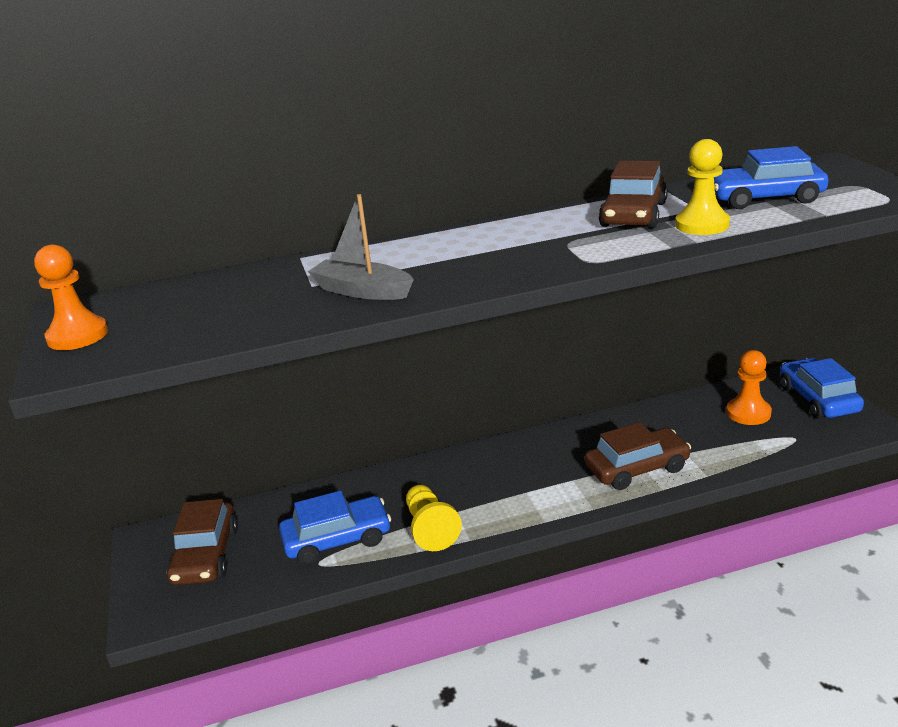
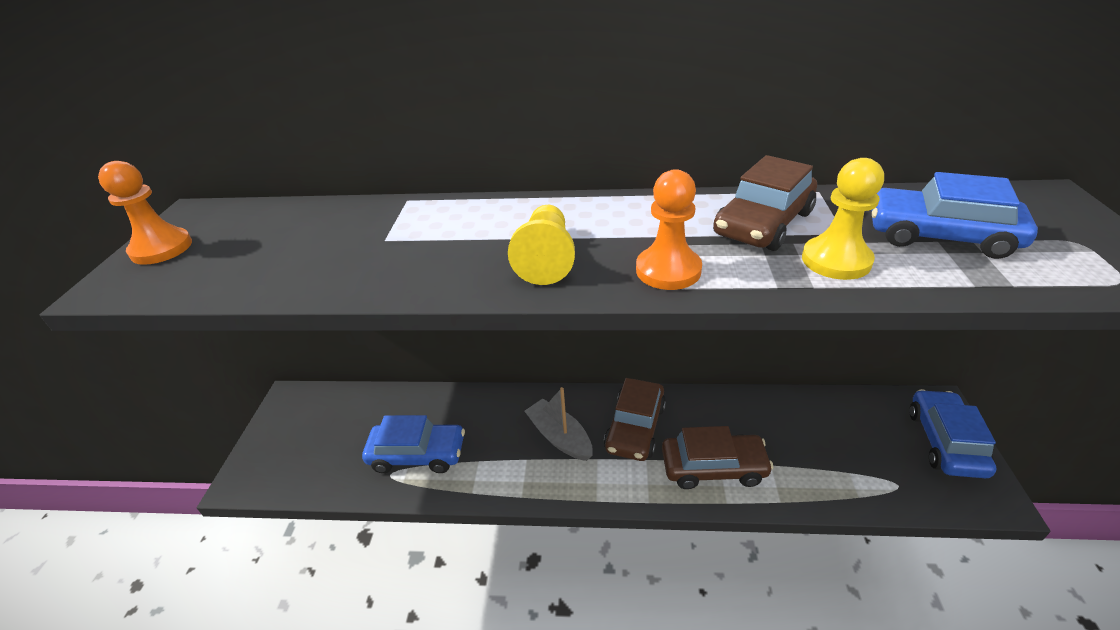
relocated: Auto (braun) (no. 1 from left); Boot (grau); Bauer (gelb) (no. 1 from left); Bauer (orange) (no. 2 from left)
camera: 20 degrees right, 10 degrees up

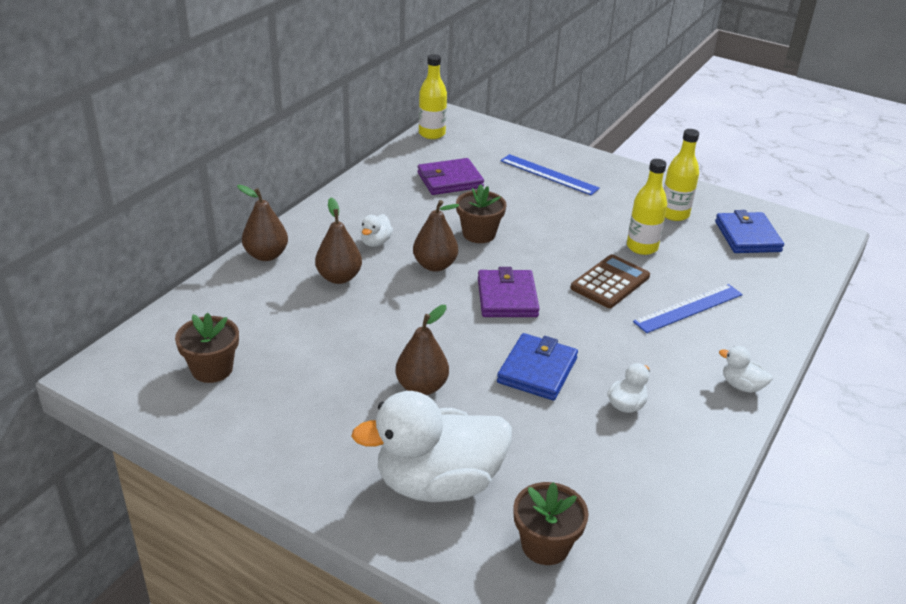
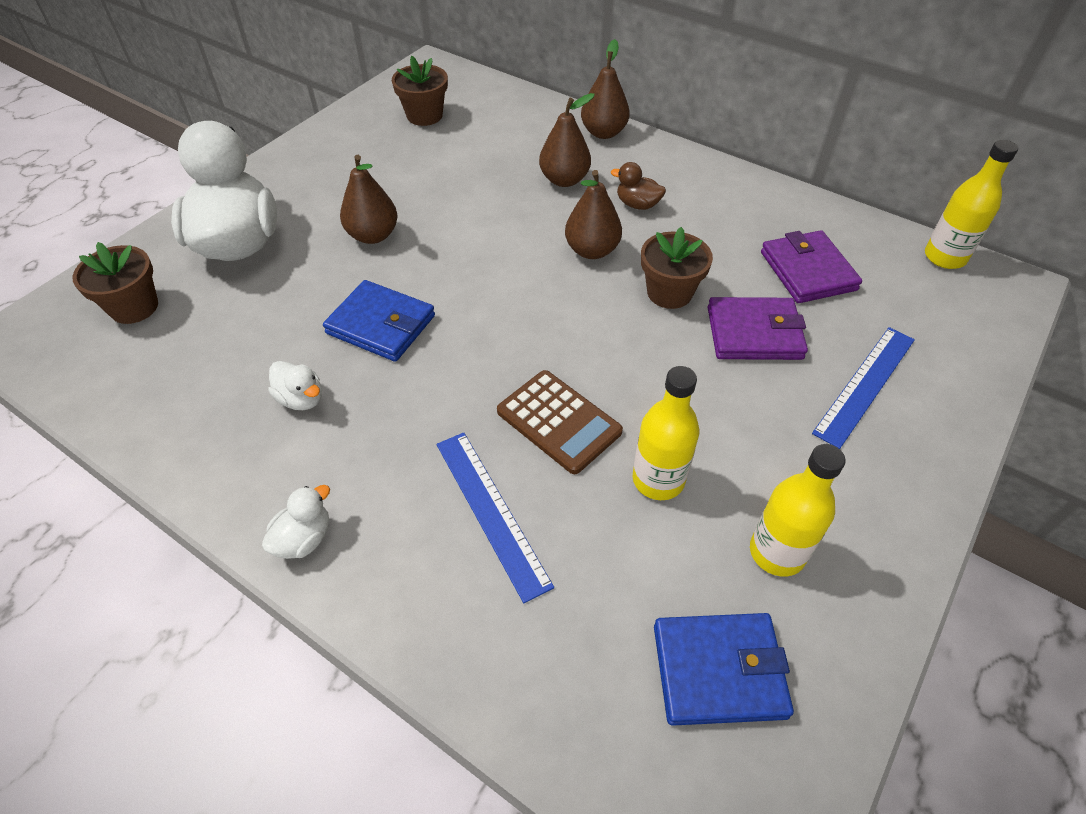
relocated: Geldbörse (lila) (no. 2 from left in the first image) to Geldbörse (lila) (no. 1 from left)
colour: Ente (weiß) (no. 1 from left) to Ente (braun)
camera: 95 degrees right, 15 degrees up

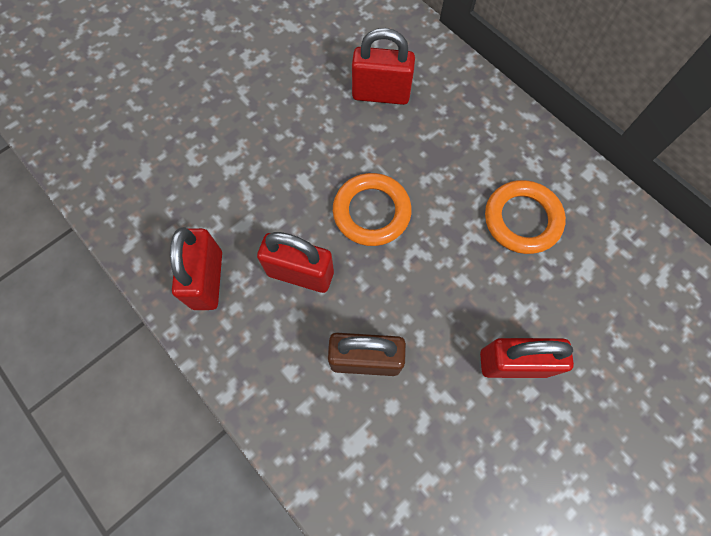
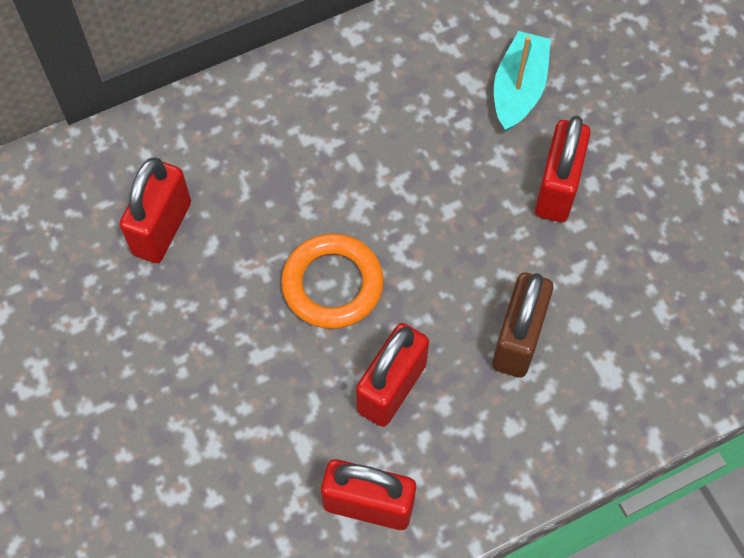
missing: Ring (orange) (no. 2 from left)
appeared: Boot (türkis)
camera: 75 degrees left, 5 degrees down

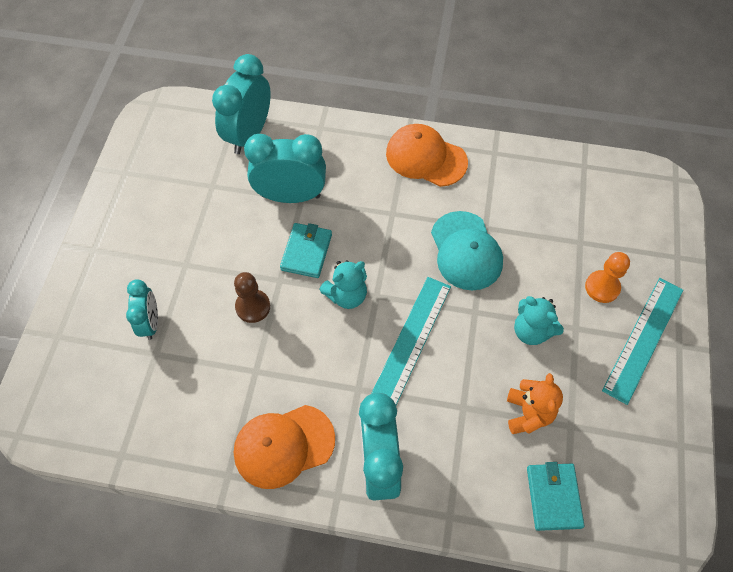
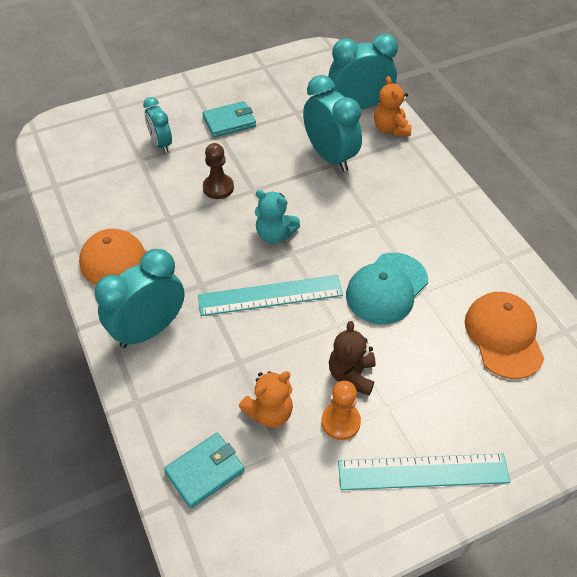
appeared: Teddybär (orange) (no. 2 from left)
relocated: Geldbörse (türkis) (no. 1 from left in the first image) to Geldbörse (türkis) (no. 2 from left); Kappe (orange) (no. 2 from left); Bauer (orange)
colour: Teddybär (türkis) (no. 2 from left) to Teddybär (braun)
spun: Wecker (türkis) (no. 1 from left in the first image) 105 degrees clockwise
camera: 55 degrees right, 10 degrees down

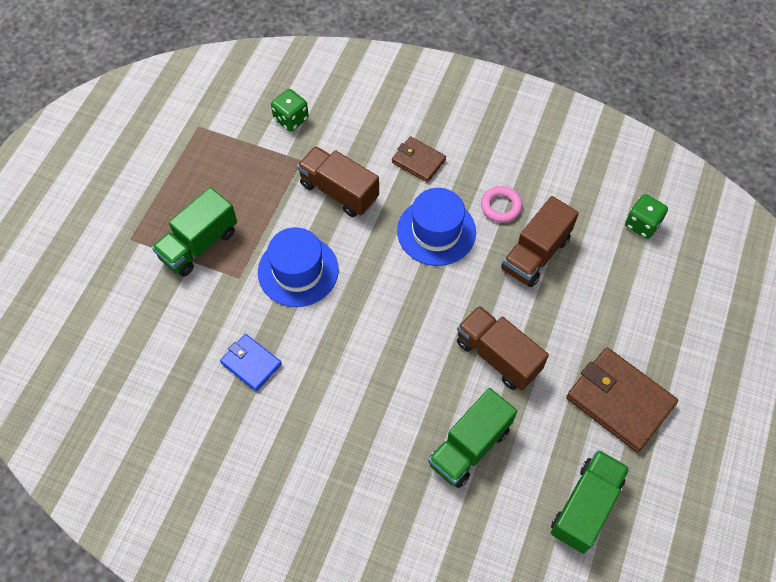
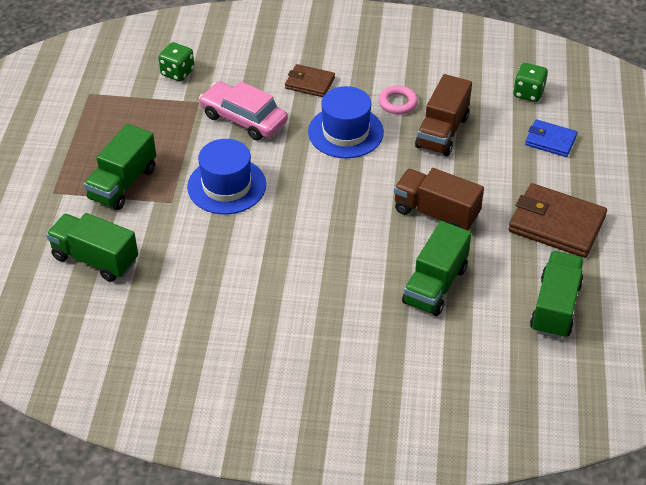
appeared: Lastwagen (grün) (no. 1 from left)
relocated: Geldbörse (blau)
exchanged: Lastwagen (braun) (no. 1 from left) to Auto (rosa)
camera: 15 degrees left, 15 degrees down

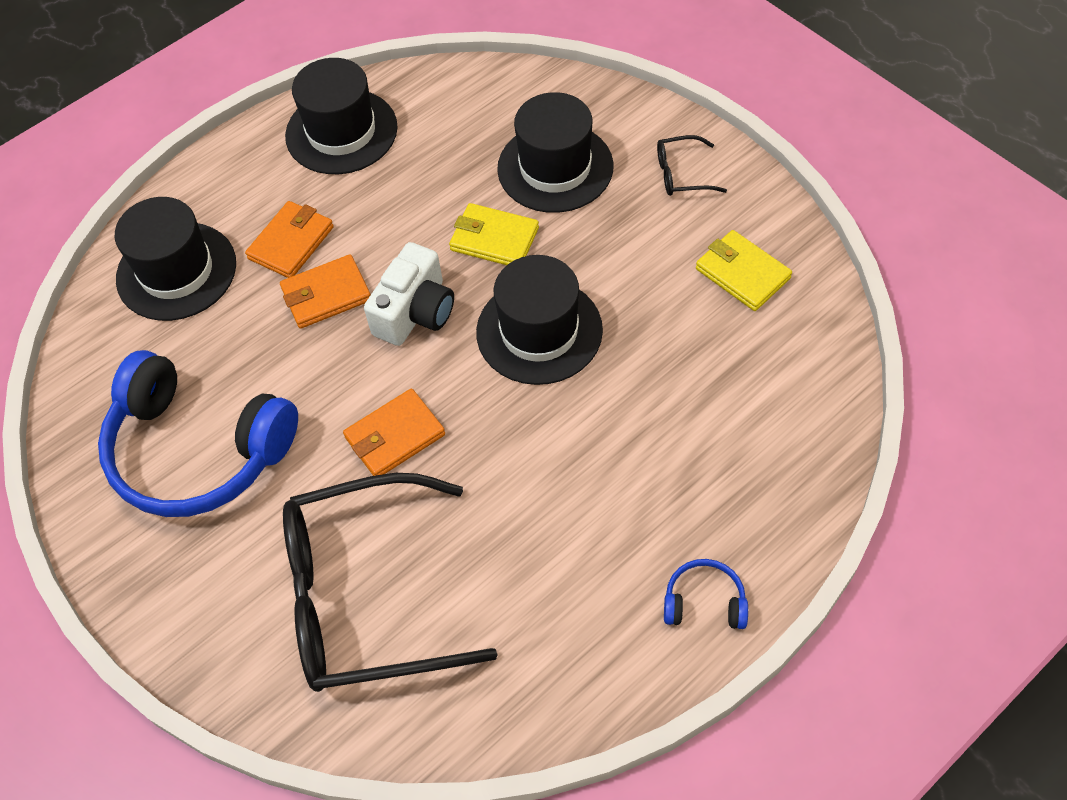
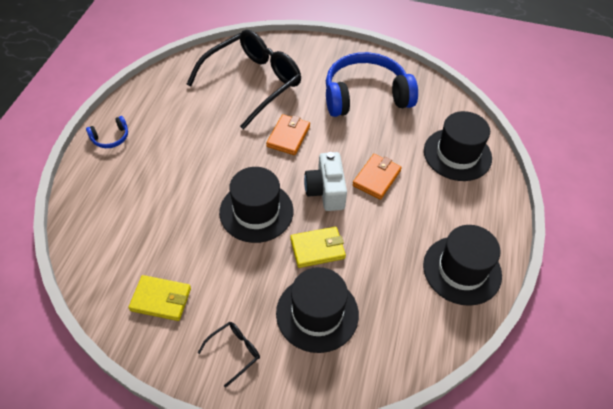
missing: Geldbörse (orange) (no. 1 from left)
camera: 140 degrees right, 5 degrees down

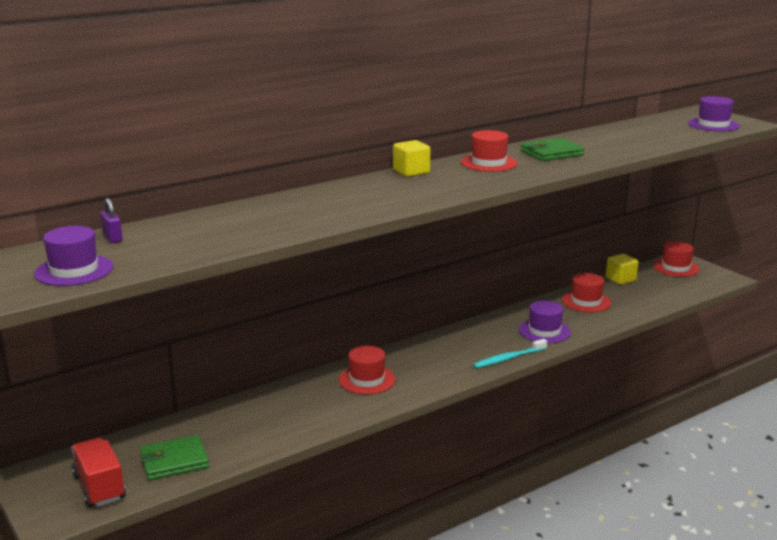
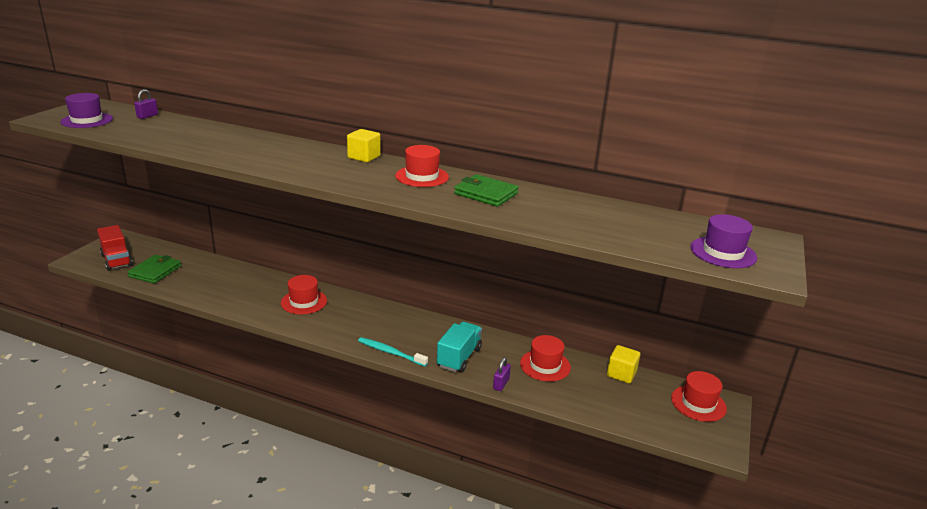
appeared: Vorhängeschloss (lila) (no. 2 from left)
exchanged: Hut (lila) (no. 2 from left) to Lastwagen (türkis)
spun: Lastwagen (rot) 120 degrees clockwise; Geldbörse (grün) (no. 1 from left) 75 degrees clockwise
camera: 55 degrees right, 5 degrees up

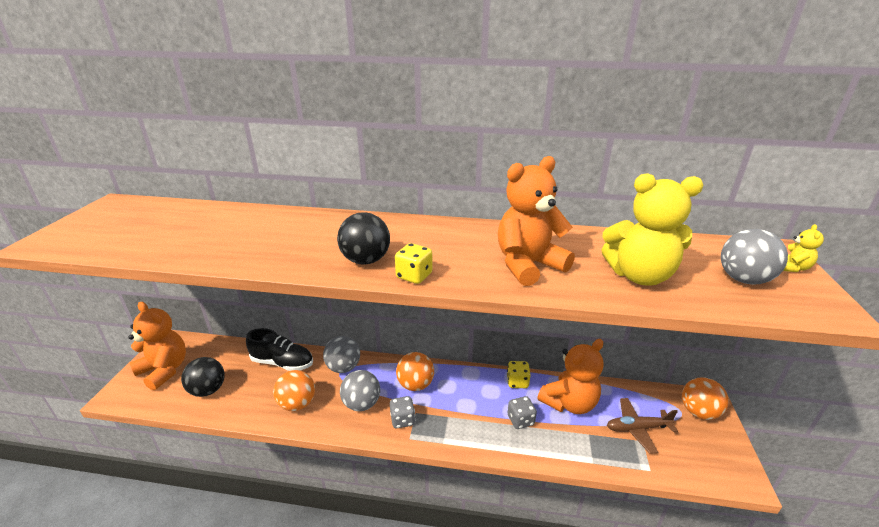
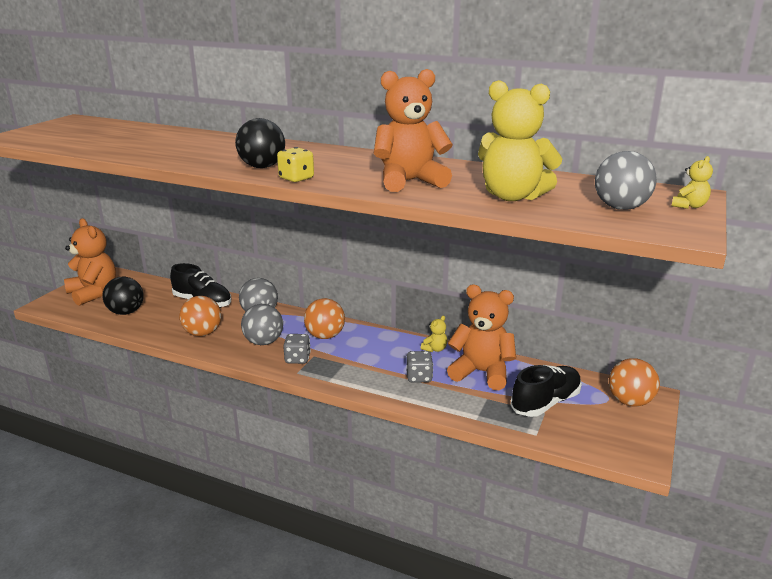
exchanged: Spielwürfel (gelb) (no. 2 from left) to Teddybär (gelb) (no. 1 from left); Flugzeug (braun) to Schuh (schwarz) (no. 2 from left)
spun: Teddybär (orange) (no. 3 from left) 135 degrees counterclockwise
camera: 15 degrees right, 5 degrees down

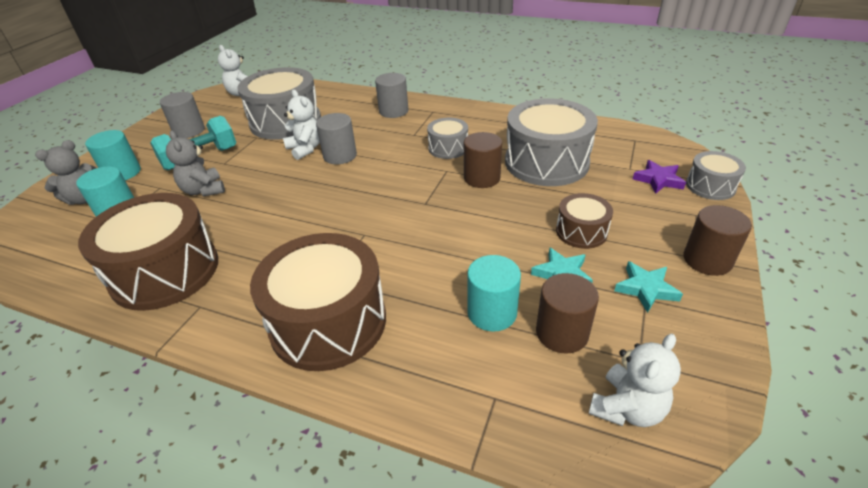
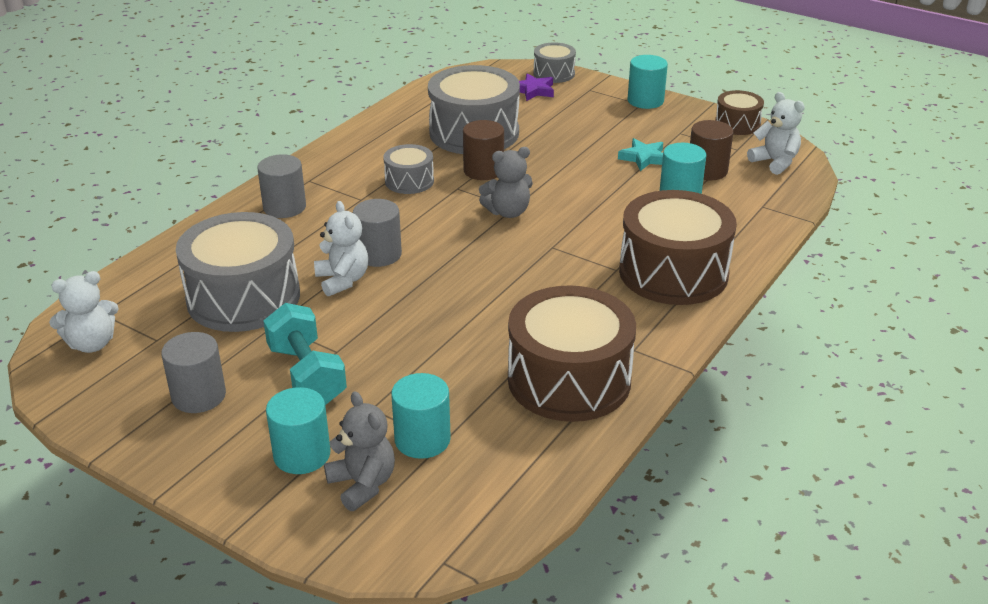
missing: Stern (türkis) (no. 2 from left)
relocated: Teddybär (grau) (no. 2 from left); Trommel (braun) (no. 3 from left)
colour: Vollzylinder (braun) (no. 3 from left) to Vollzylinder (türkis) (no. 3 from left)
spun: Teddybär (weiß) (no. 2 from left) 90 degrees clockwise
camera: 80 degrees left, 5 degrees down

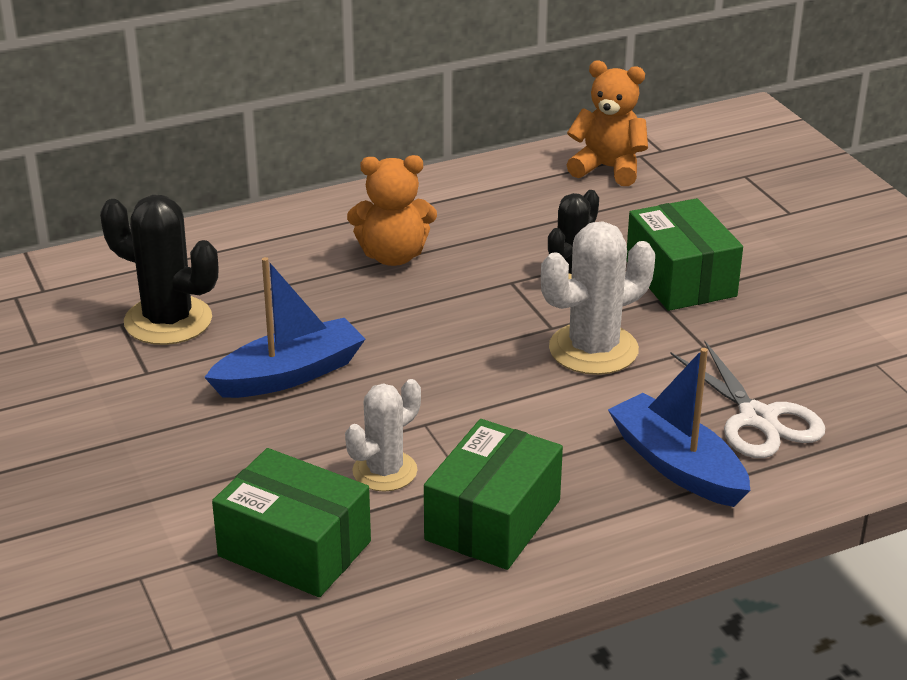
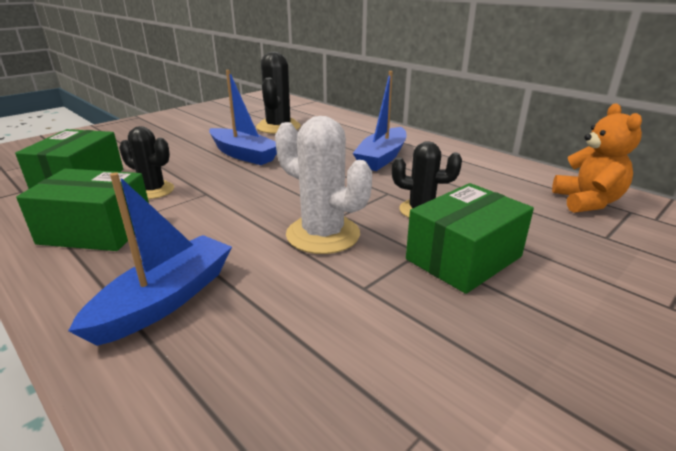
missing: Schere (weiß)
exchanged: Teddybär (orange) (no. 1 from left) to Boot (blau) (no. 3 from left)
colour: Kaktus (weiß) (no. 1 from left) to Kaktus (schwarz) (no. 1 from left)
camera: 70 degrees right, 5 degrees down

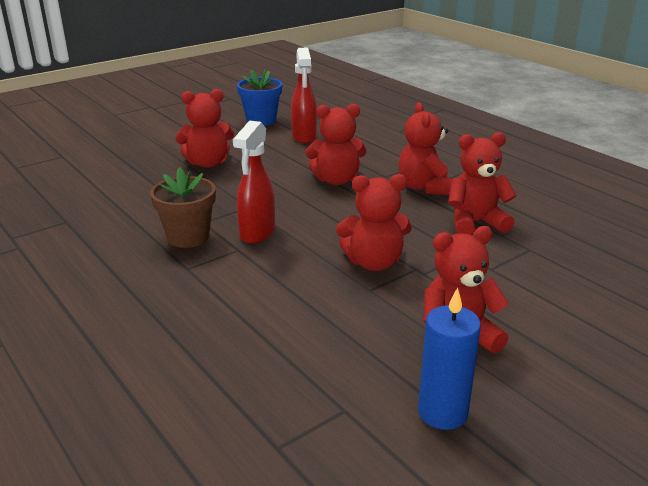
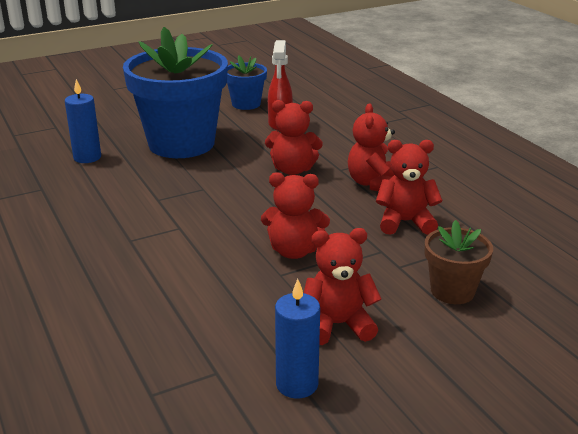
missing: Sprühflasche (rot) (no. 1 from left)
appeared: Kerze (blau) (no. 1 from left)
relocated: Blumentopf (braun)
exchanged: Teddybär (rot) (no. 1 from left) to Blumentopf (blau) (no. 1 from left)
camera: 10 degrees right, 0 degrees up

